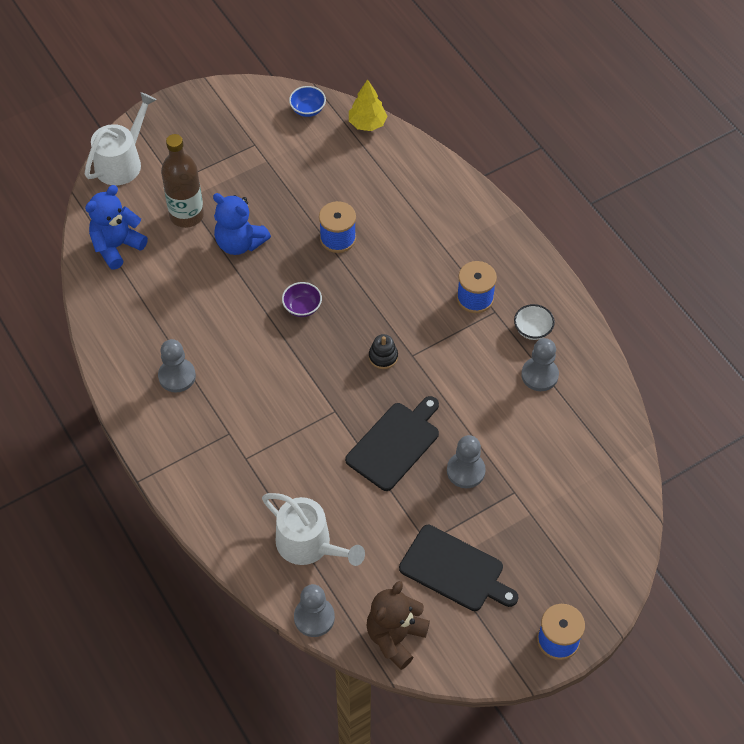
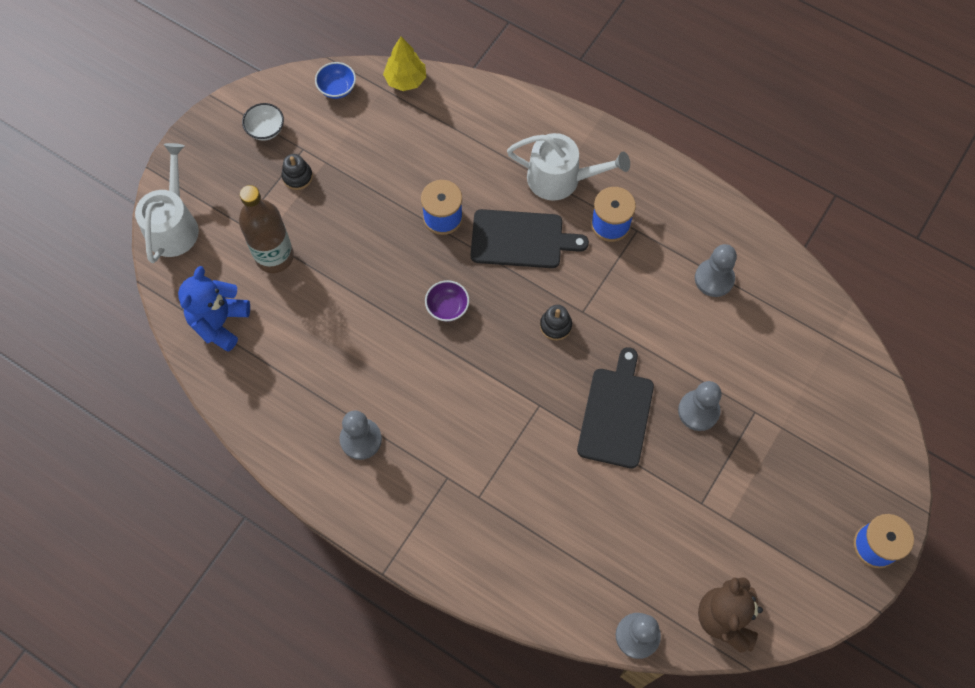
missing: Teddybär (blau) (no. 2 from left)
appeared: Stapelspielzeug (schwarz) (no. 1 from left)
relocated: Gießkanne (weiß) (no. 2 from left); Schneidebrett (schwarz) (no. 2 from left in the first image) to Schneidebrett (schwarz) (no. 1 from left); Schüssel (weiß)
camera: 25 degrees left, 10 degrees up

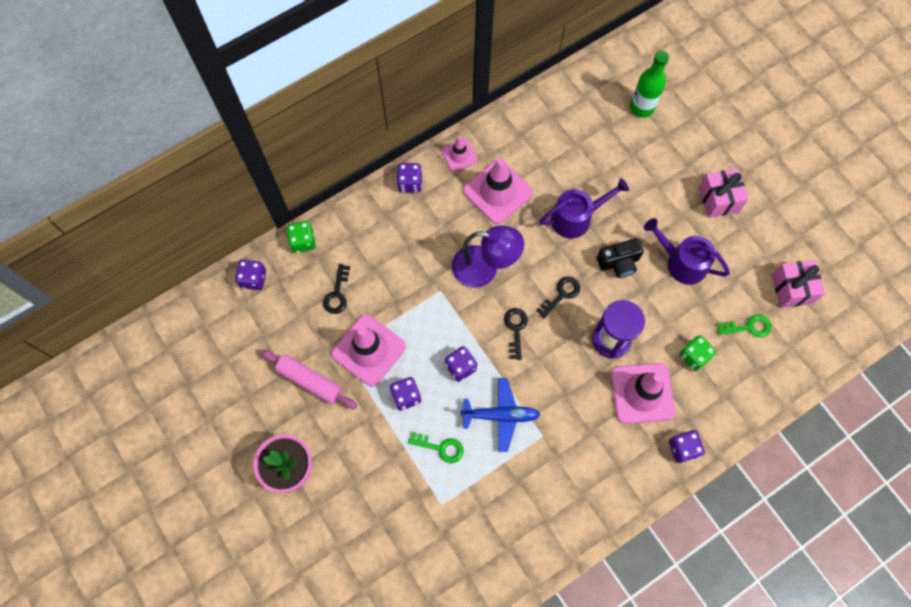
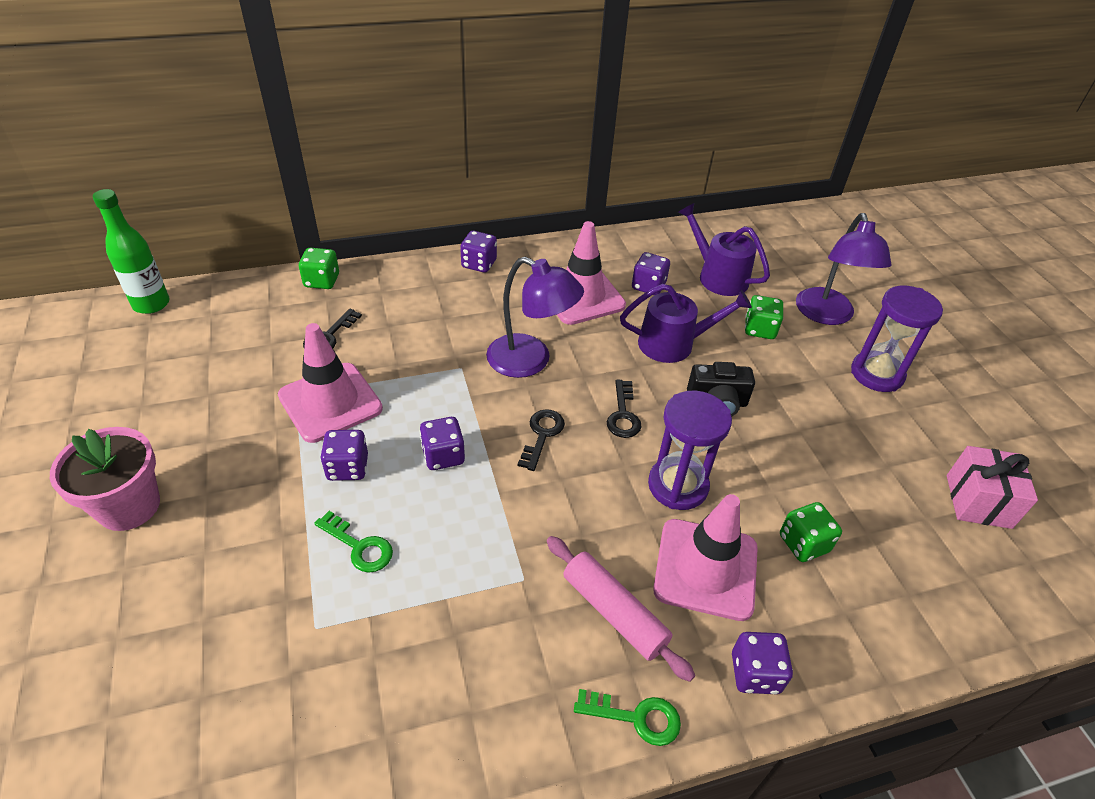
missing: Leitkegel (rosa) (no. 2 from left); Flugzeug (blau)
appeared: Spielwürfel (grün) (no. 2 from left); Lampe (lila) (no. 2 from left)
relocated: Spielwürfel (lila) (no. 1 from left in the first image) to Spielwürfel (lila) (no. 4 from left); Nudelholz (rosa); Flasche (grün); Gießkanne (lila) (no. 2 from left); Schlüssel (grün) (no. 2 from left)
exchanged: Geschenk (rosa) (no. 1 from left) to Sanduhr (lila) (no. 2 from left)
spun: Schlüssel (schwarz) (no. 3 from left) 120 degrees clockwise
camera: 15 degrees right, 25 degrees down

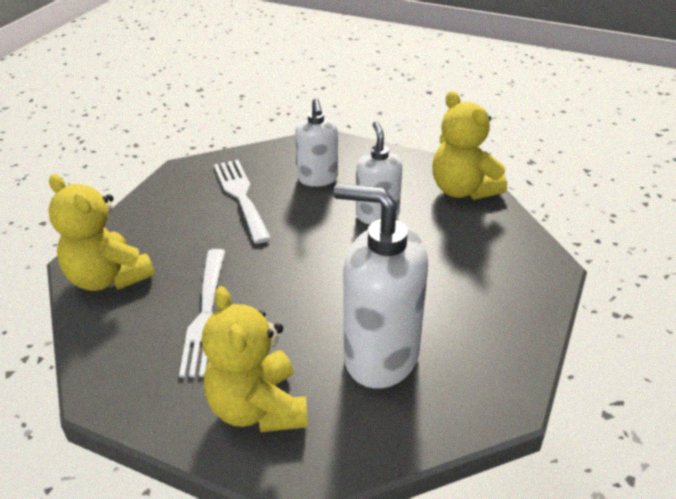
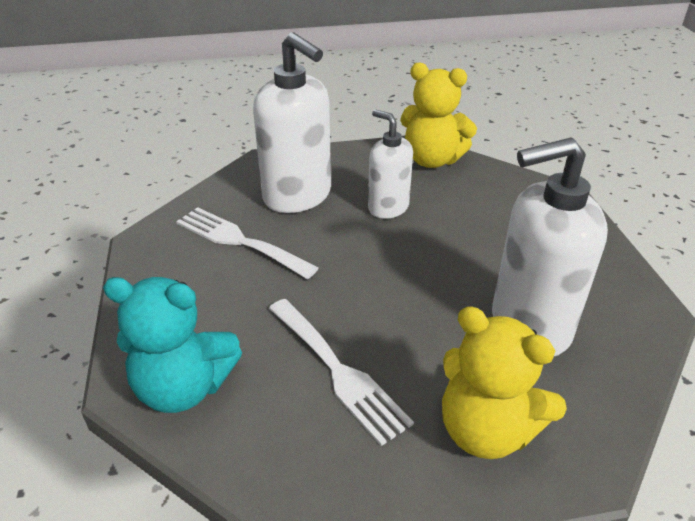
colour: Teddybär (gelb) (no. 1 from left) to Teddybär (türkis)
size: Seifenspender (weiß) (no. 1 from left) x1.66
camera: 35 degrees left, 0 degrees up

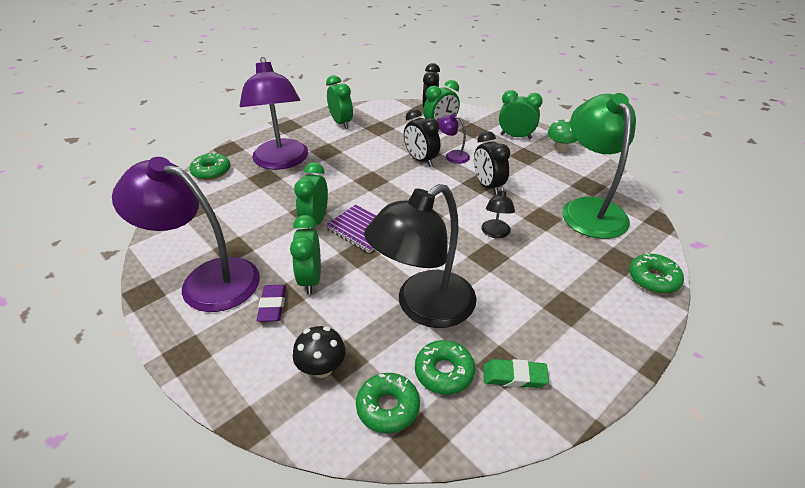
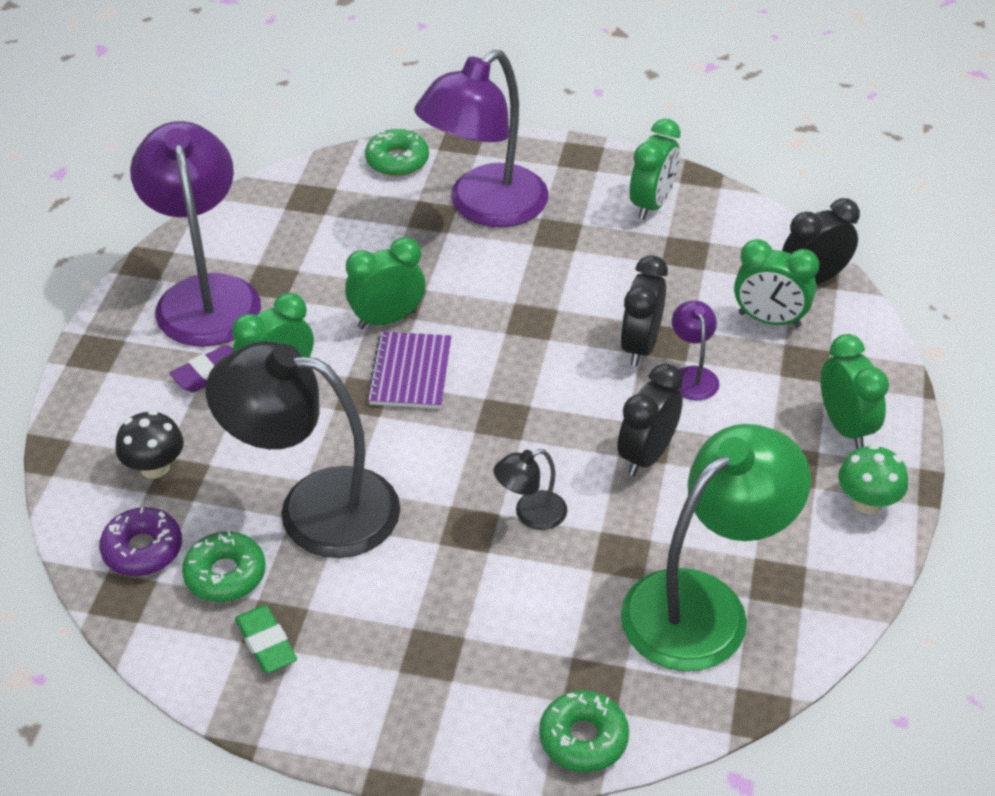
colour: Donut (grün) (no. 2 from left) to Donut (lila)
camera: 55 degrees right, 5 degrees up

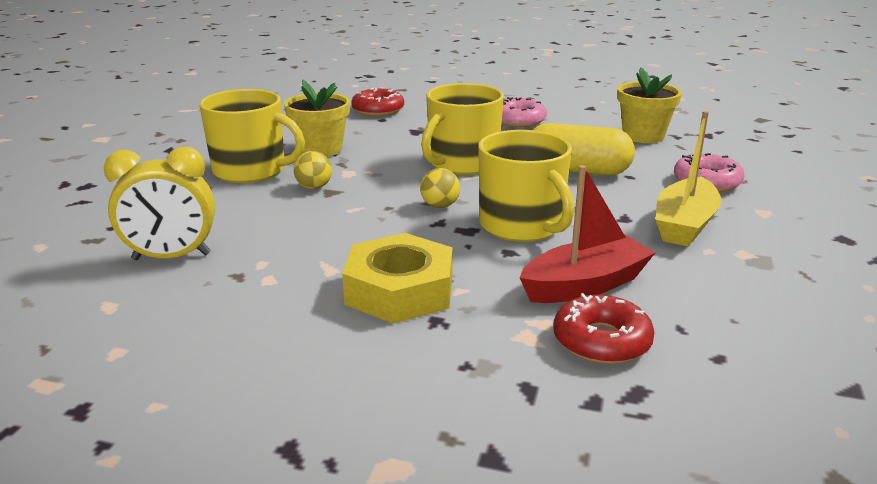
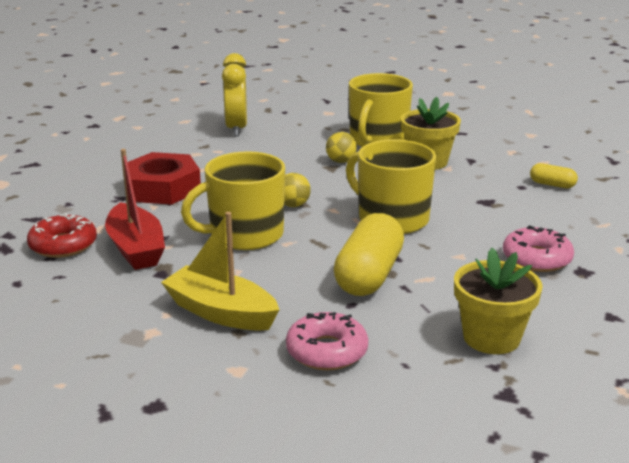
exchanged: Donut (rot) (no. 1 from left) to Kapsel (gelb) (no. 2 from left)
colour: Sechskantmutter (gelb) to Sechskantmutter (rot)
camera: 95 degrees right, 0 degrees up

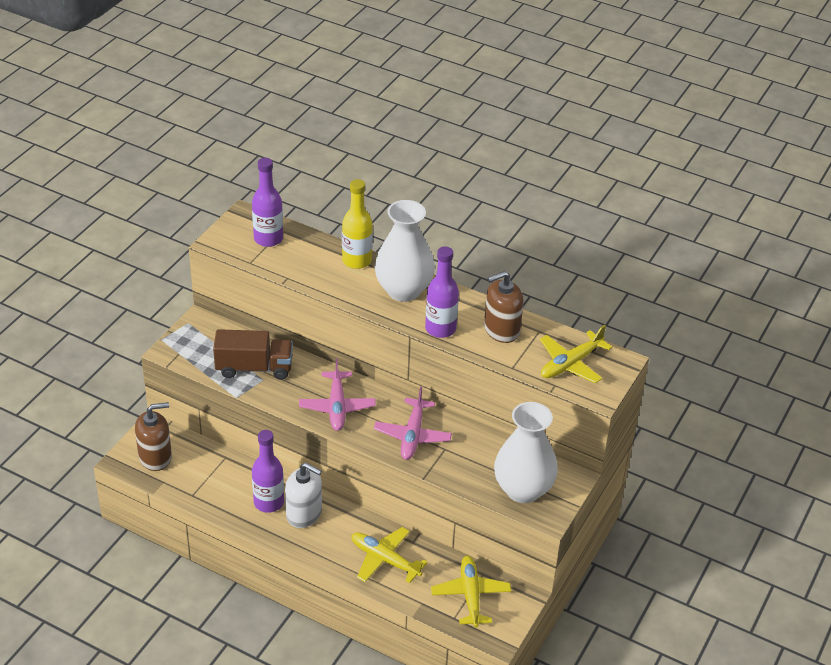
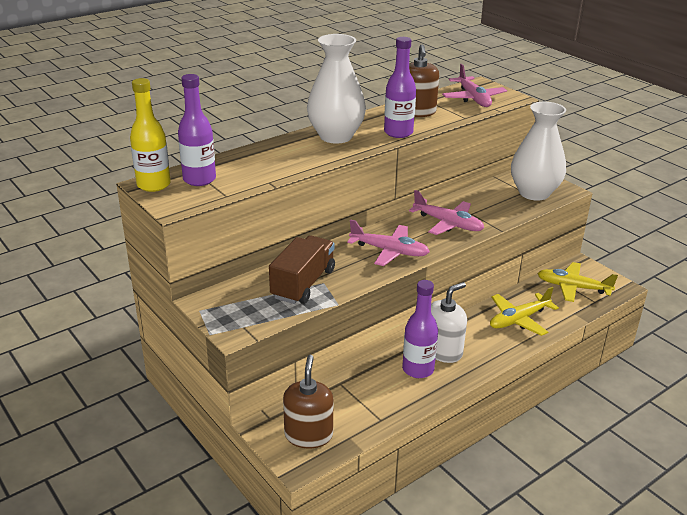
relocated: Flasche (gelb)
colour: Flugzeug (gelb) (no. 3 from left) to Flugzeug (rosa) (no. 3 from left)
camera: 65 degrees left, 10 degrees down

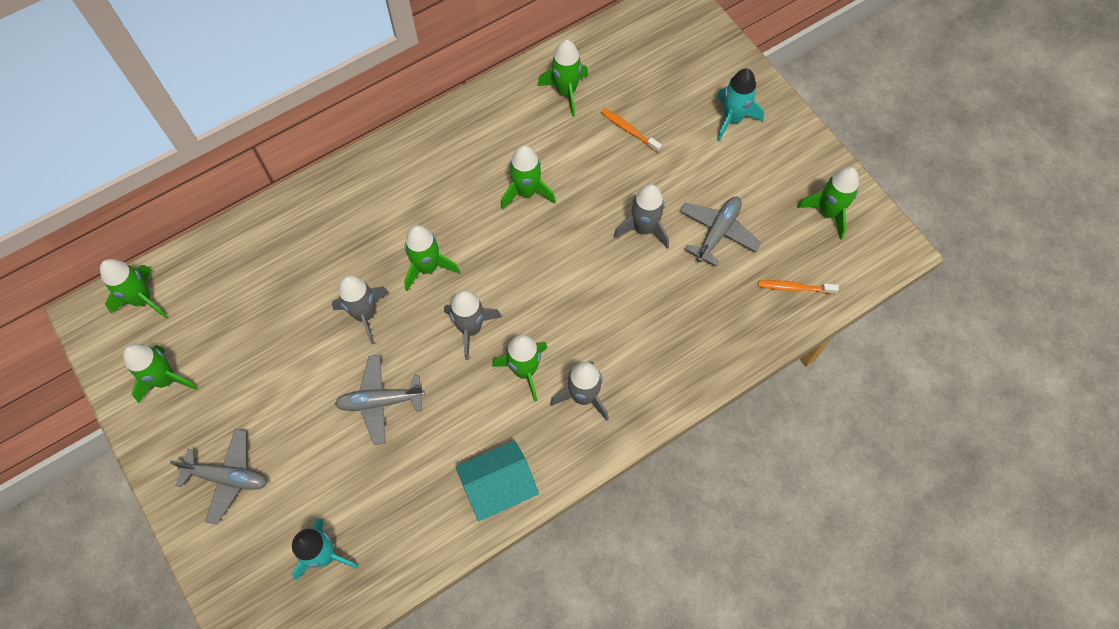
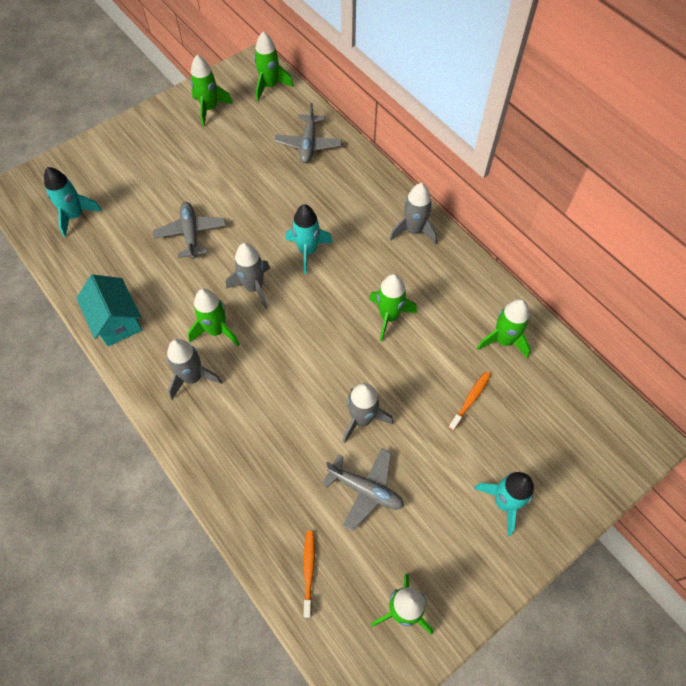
relocated: Flugzeug (grau) (no. 1 from left in the first image) to Flugzeug (grau) (no. 2 from left); Rakete (grau) (no. 1 from left in the first image) to Rakete (grau) (no. 4 from left)
colour: Rakete (grün) (no. 3 from left) to Rakete (türkis) (no. 2 from left)
camera: 85 degrees right, 5 degrees down

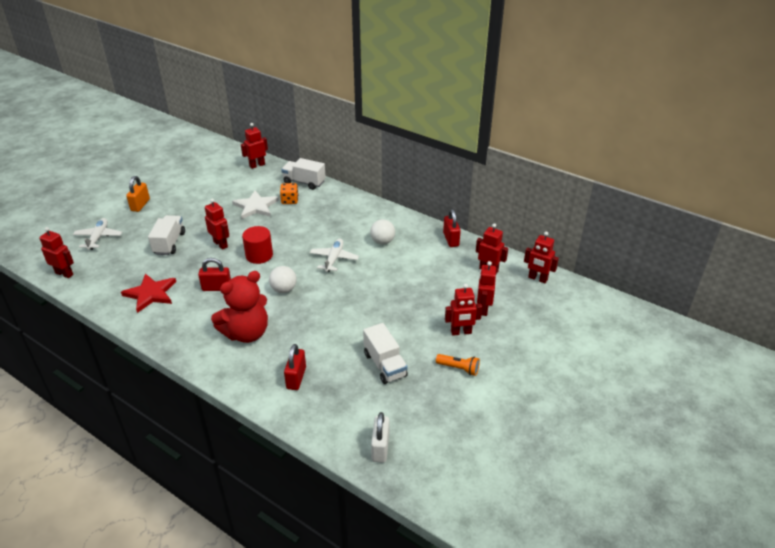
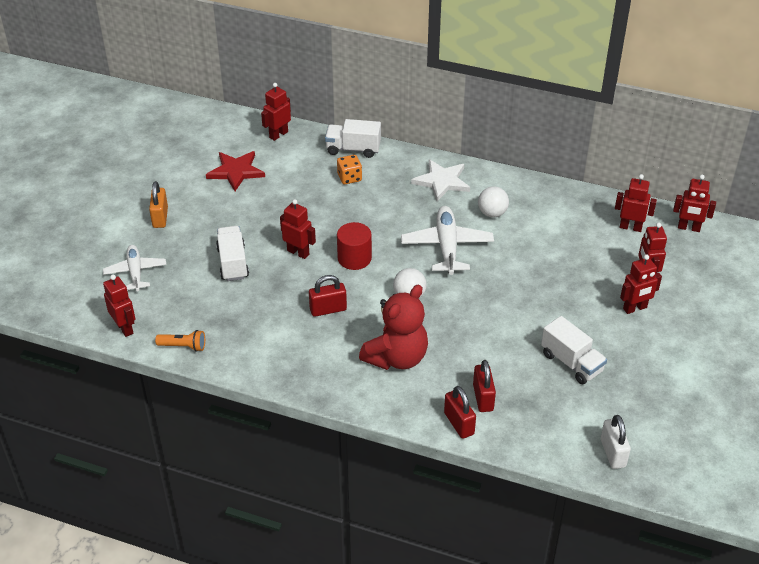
relocated: Stern (rot); Stern (weiß); Taschenlampe (orange); Vorhängeschloss (rot) (no. 3 from left in the first image) to Vorhängeschloss (rot) (no. 2 from left)
spun: Roboter (rot) (no. 1 from left) 45 degrees clockwise
size: Flugzeug (weiß) (no. 2 from left) x1.51
camera: 15 degrees left, 5 degrees up

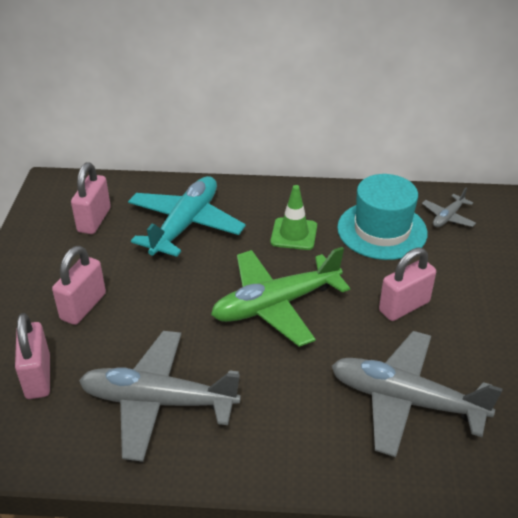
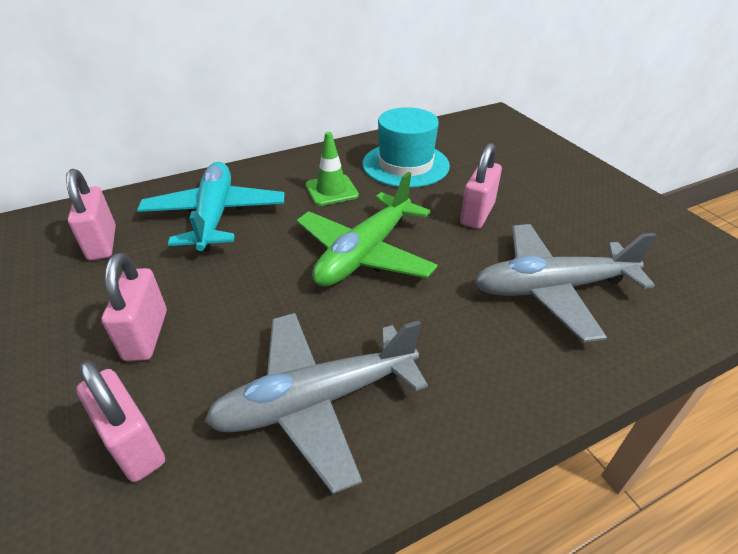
missing: Flugzeug (grau) (no. 3 from left)
camera: 30 degrees left, 0 degrees up

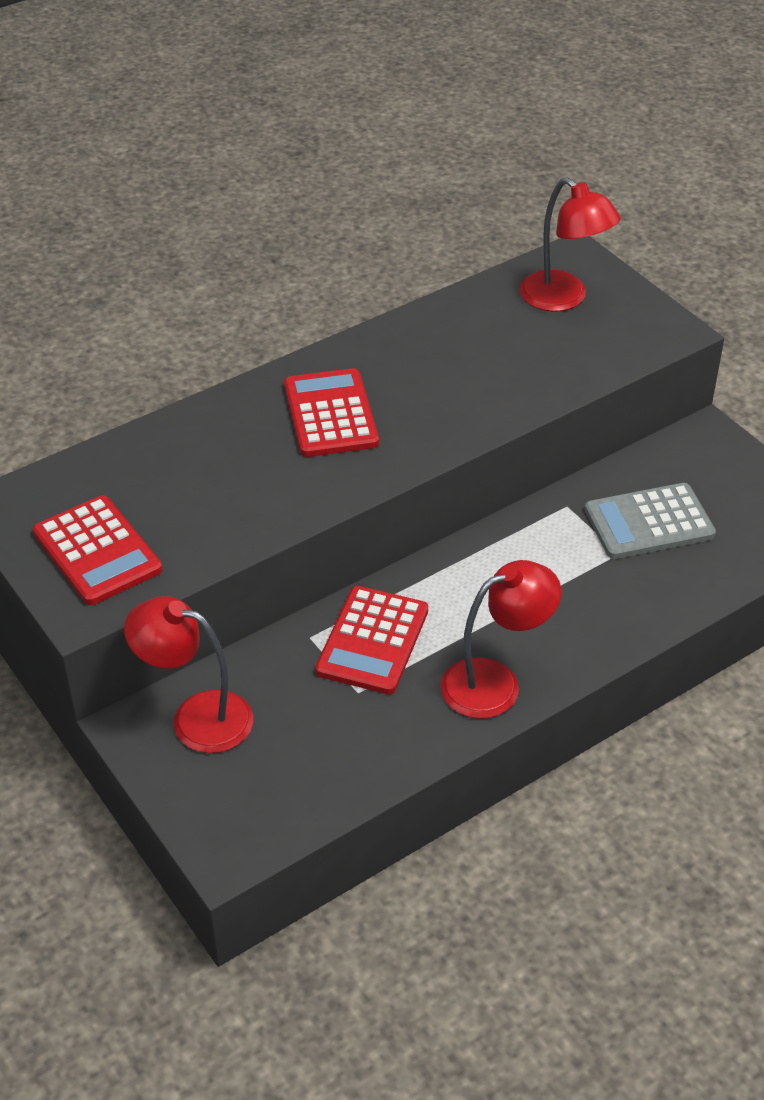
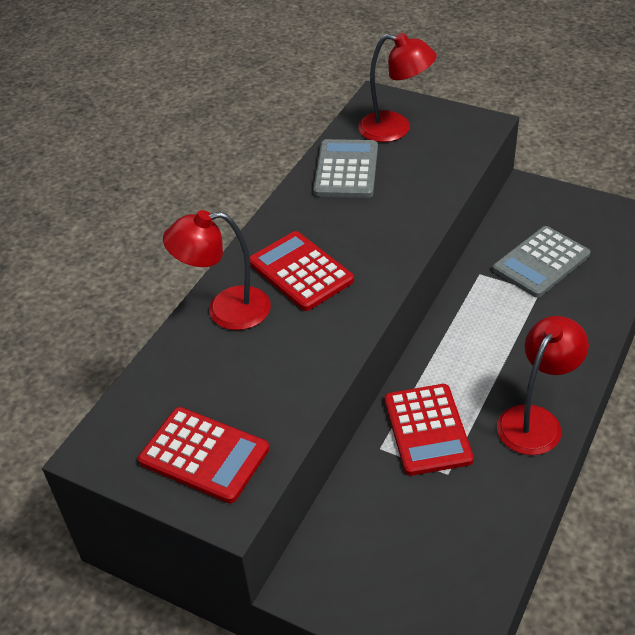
appeared: Taschenrechner (grau) (no. 1 from left)
relocated: Lampe (rot) (no. 1 from left)
camera: 25 degrees left, 0 degrees up

